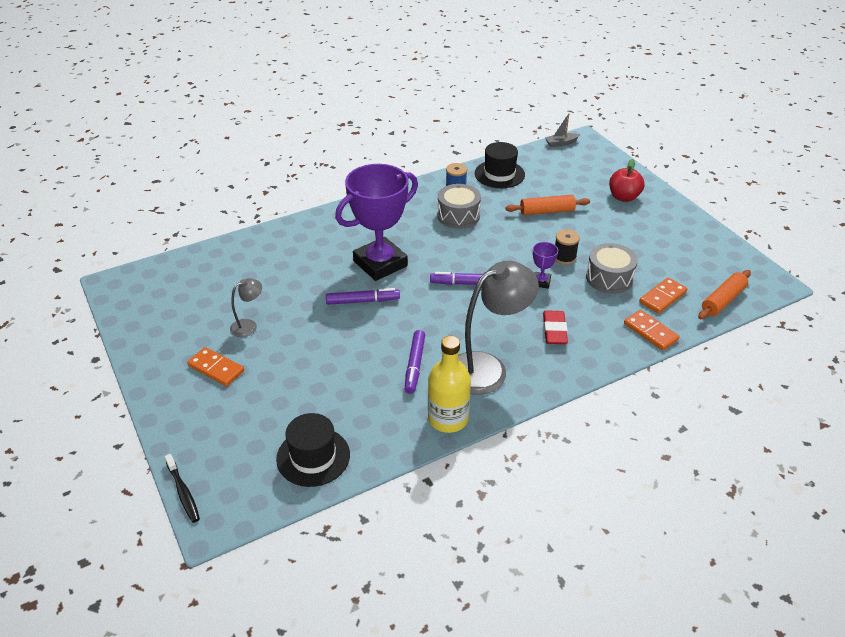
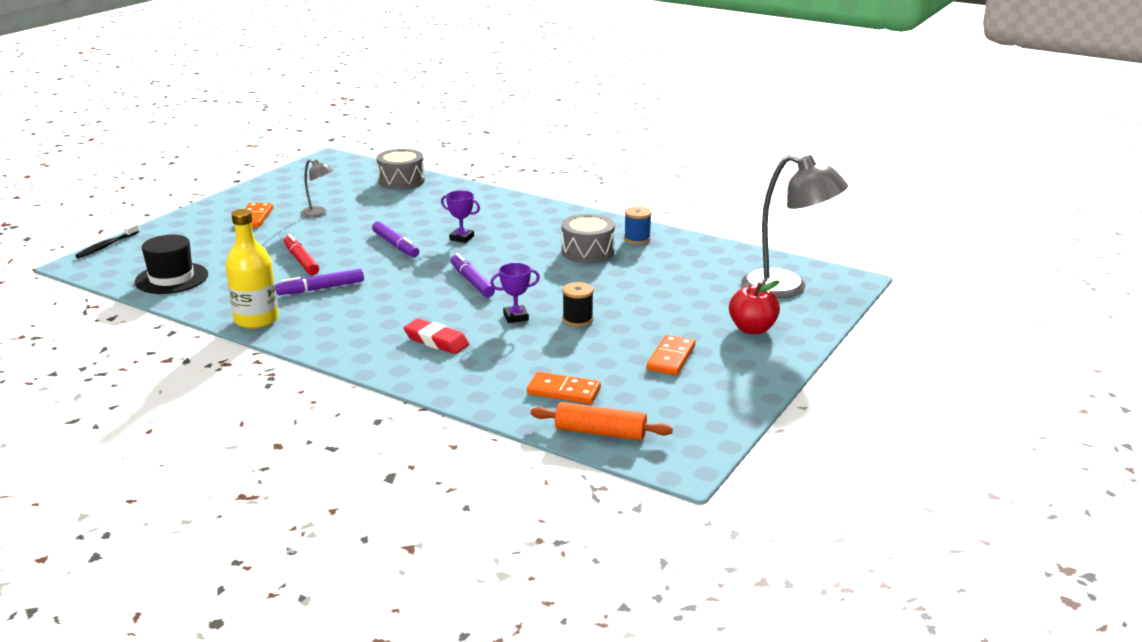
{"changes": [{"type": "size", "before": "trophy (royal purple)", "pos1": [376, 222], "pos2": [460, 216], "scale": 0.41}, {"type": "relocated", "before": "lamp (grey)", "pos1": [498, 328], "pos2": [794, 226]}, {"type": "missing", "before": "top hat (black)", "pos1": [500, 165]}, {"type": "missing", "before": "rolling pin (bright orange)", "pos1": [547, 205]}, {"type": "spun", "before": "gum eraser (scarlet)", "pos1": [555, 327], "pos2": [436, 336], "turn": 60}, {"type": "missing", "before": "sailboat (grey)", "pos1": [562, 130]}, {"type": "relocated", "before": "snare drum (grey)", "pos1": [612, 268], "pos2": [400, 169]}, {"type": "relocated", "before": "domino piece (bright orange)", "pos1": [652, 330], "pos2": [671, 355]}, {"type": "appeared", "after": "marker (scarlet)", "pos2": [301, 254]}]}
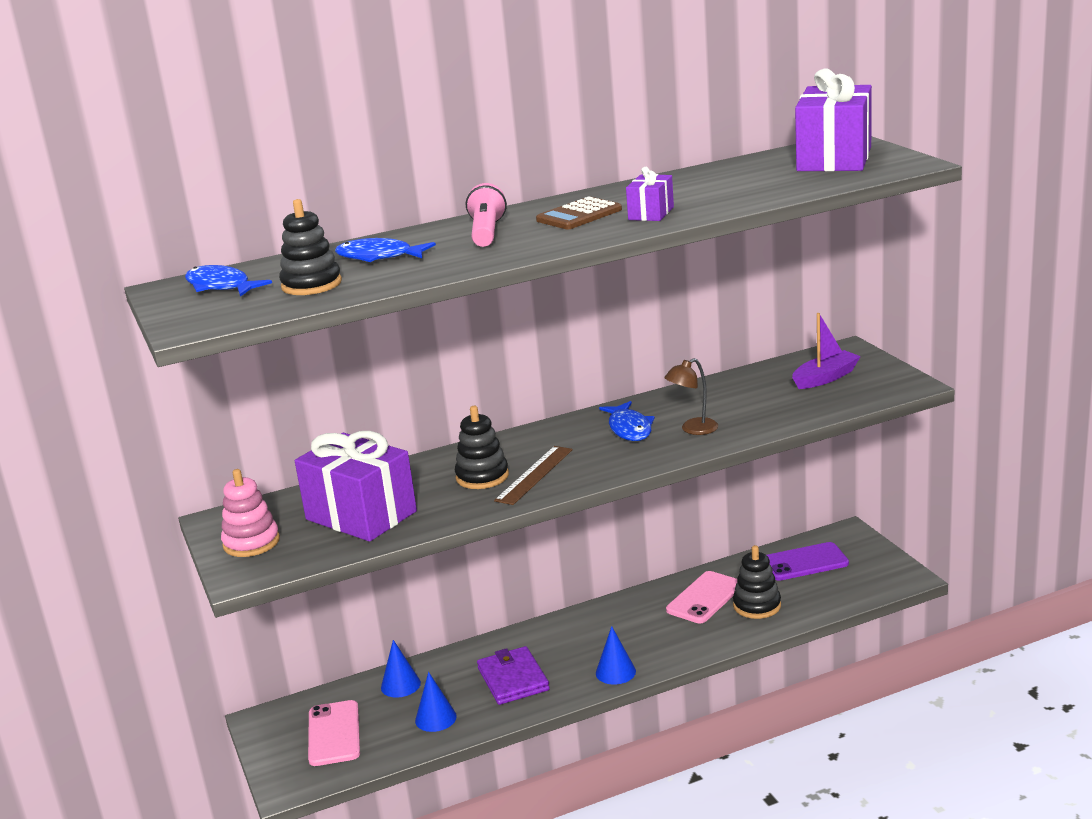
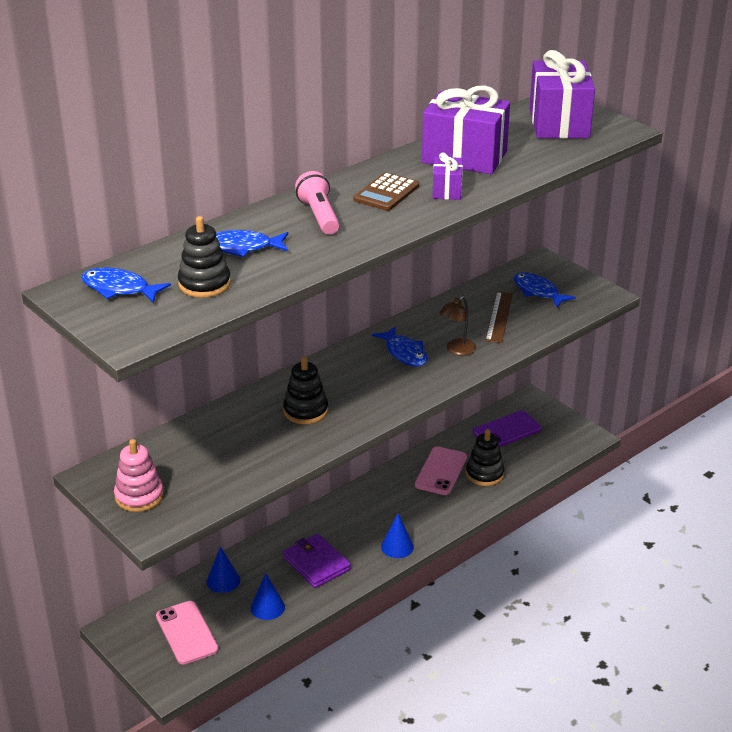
{"changes": [{"type": "relocated", "before": "present (royal purple)", "pos1": [356, 486], "pos2": [466, 129]}, {"type": "relocated", "before": "ruler (russet)", "pos1": [533, 475], "pos2": [499, 317]}, {"type": "exchanged", "before": "sailboat (royal purple)", "after": "fish (royal blue)", "pos1": [826, 351], "pos2": [544, 289]}]}
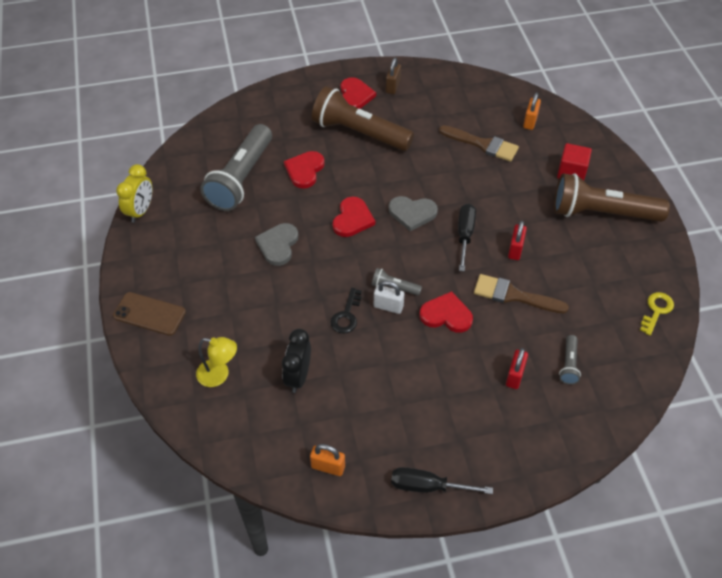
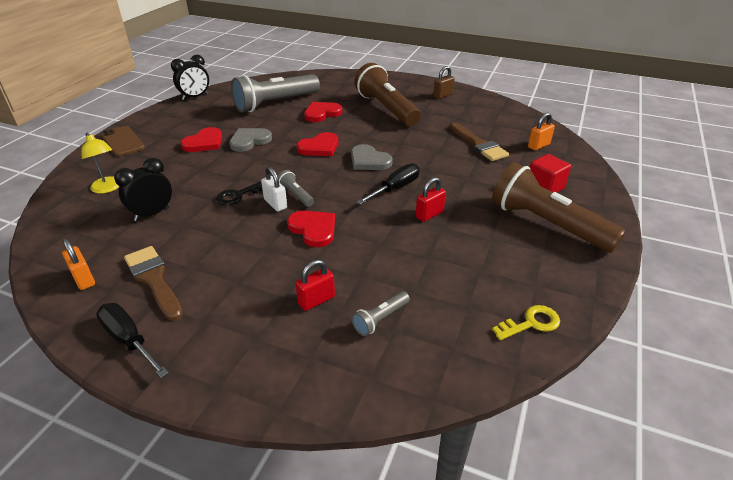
{"changes": [{"type": "colour", "before": "clock (golden)", "after": "clock (black)", "pos1": [134, 193], "pos2": [190, 77]}, {"type": "relocated", "before": "love heart (scarlet)", "pos1": [358, 93], "pos2": [201, 139]}, {"type": "relocated", "before": "brush (russet)", "pos1": [521, 293], "pos2": [153, 283]}]}
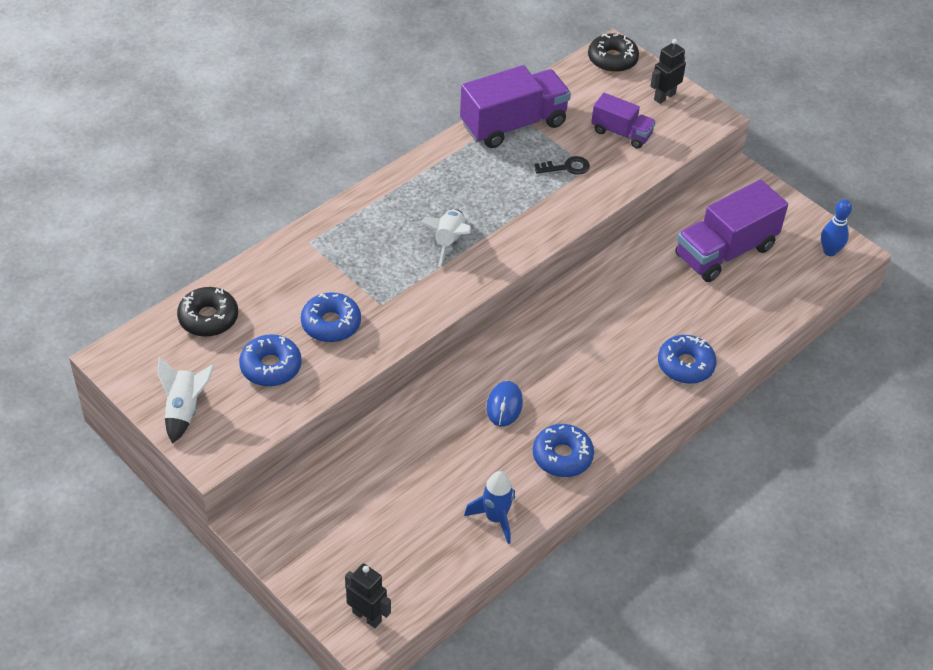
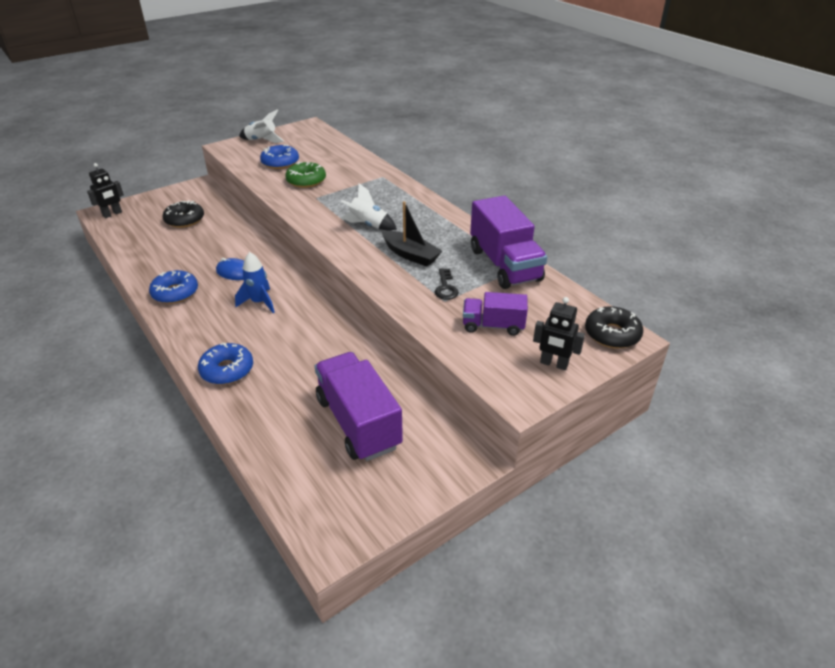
{"changes": [{"type": "relocated", "before": "donut (black)", "pos1": [207, 312], "pos2": [183, 214]}, {"type": "colour", "before": "donut (royal blue)", "after": "donut (leaf-green)", "pos1": [331, 317], "pos2": [305, 175]}, {"type": "relocated", "before": "rocket (royal blue)", "pos1": [489, 507], "pos2": [255, 282]}, {"type": "spun", "before": "toy truck (royal purple)", "pos1": [623, 121], "pos2": [495, 314], "turn": 60}, {"type": "spun", "before": "robot (black)", "pos1": [668, 71], "pos2": [559, 333], "turn": 150}, {"type": "missing", "before": "skittle (royal blue)", "pos1": [836, 227]}, {"type": "appeared", "after": "sailboat (black)", "pos2": [411, 234]}]}
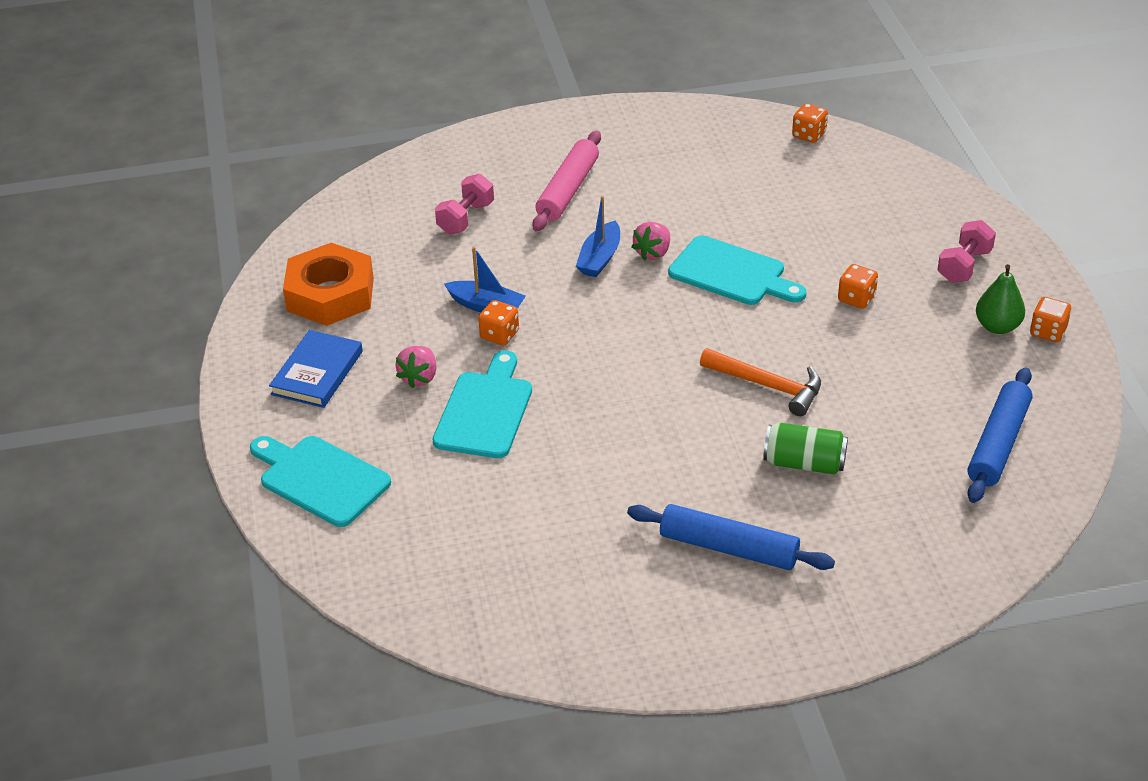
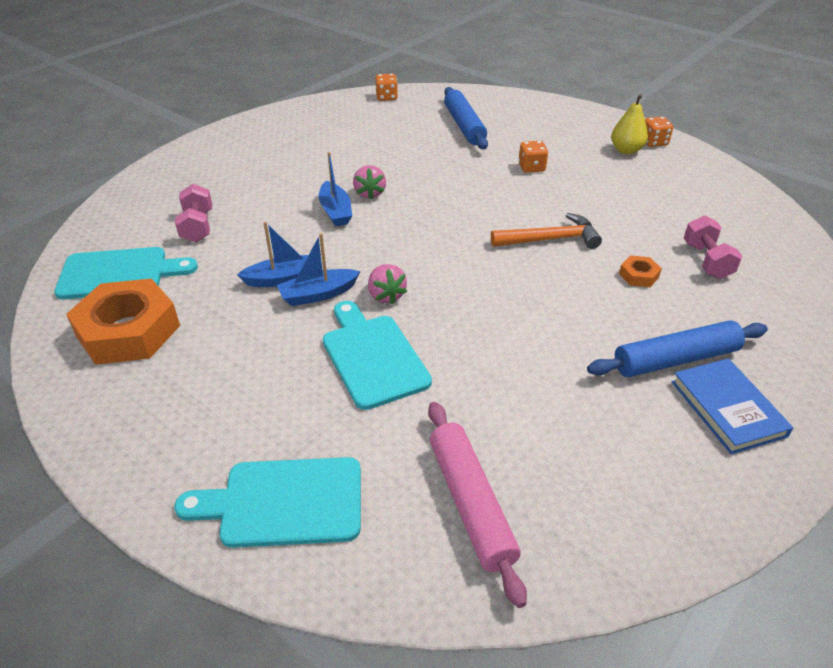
{"changes": [{"type": "relocated", "before": "hardcover (royal blue)", "pos1": [316, 369], "pos2": [732, 406]}, {"type": "relocated", "before": "toy strawberry (rose-pink)", "pos1": [416, 367], "pos2": [387, 284]}, {"type": "exchanged", "before": "die (bright orange)", "after": "sailboat (royal blue)", "pos1": [498, 322], "pos2": [319, 269]}, {"type": "relocated", "before": "rolling pin (rose-pink)", "pos1": [566, 181], "pos2": [477, 505]}, {"type": "relocated", "before": "bread board (aqua)", "pos1": [737, 270], "pos2": [126, 273]}, {"type": "exchanged", "before": "can (leaf-green)", "after": "nut (bright orange)", "pos1": [805, 449], "pos2": [640, 271]}, {"type": "relocated", "before": "hand weight (rose-pink)", "pos1": [967, 251], "pos2": [713, 247]}, {"type": "relocated", "before": "rolling pin (royal blue)", "pos1": [999, 435], "pos2": [466, 118]}, {"type": "colour", "before": "toy pear (leaf-green)", "after": "toy pear (golden)", "pos1": [1000, 299], "pos2": [629, 124]}]}
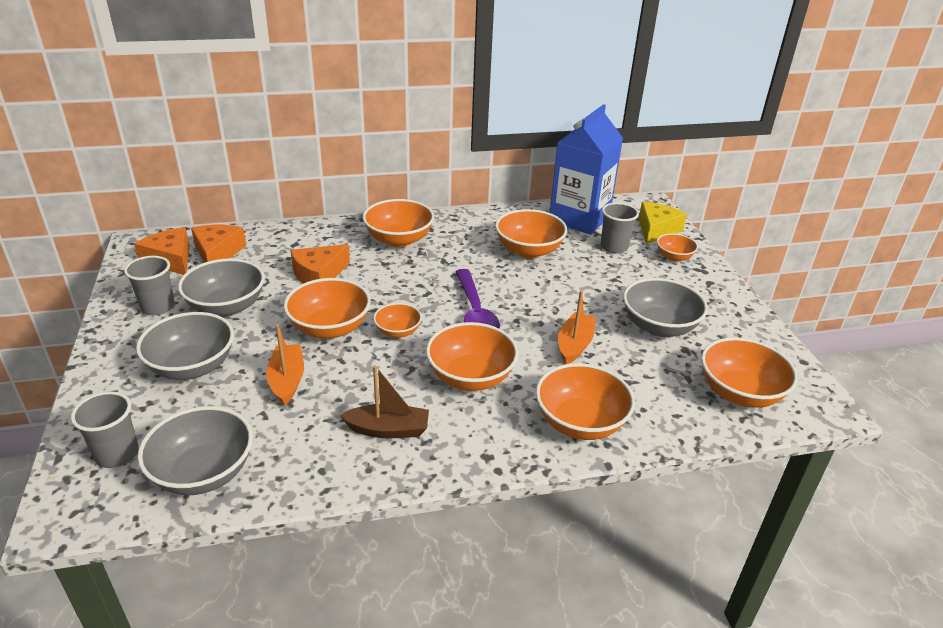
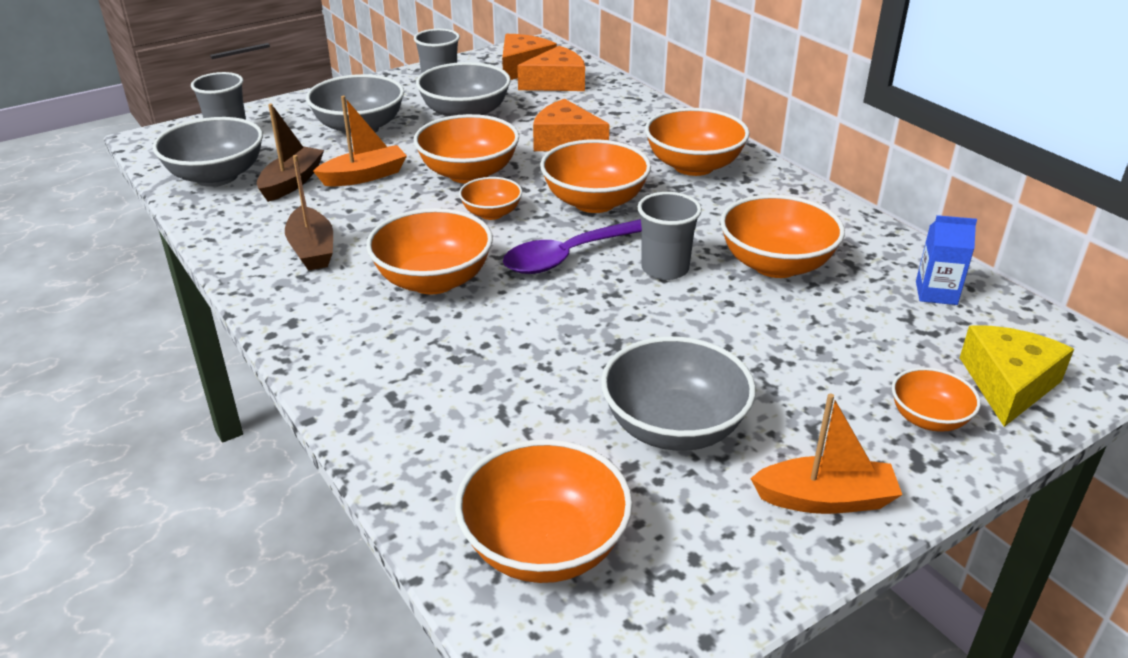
{"changes": [{"type": "relocated", "before": "serving bowl (bright orange)", "pos1": [585, 401], "pos2": [595, 176]}, {"type": "size", "before": "carton (royal blue)", "pos1": [586, 169], "pos2": [946, 260], "scale": 0.41}, {"type": "relocated", "before": "sailboat (bright orange)", "pos1": [577, 327], "pos2": [826, 454]}, {"type": "relocated", "before": "beaker (grey)", "pos1": [620, 228], "pos2": [670, 236]}, {"type": "spun", "before": "cheese wedge (golden)", "pos1": [663, 223], "pos2": [1017, 376], "turn": -75}, {"type": "appeared", "after": "sailboat (russet)", "pos2": [290, 152]}]}
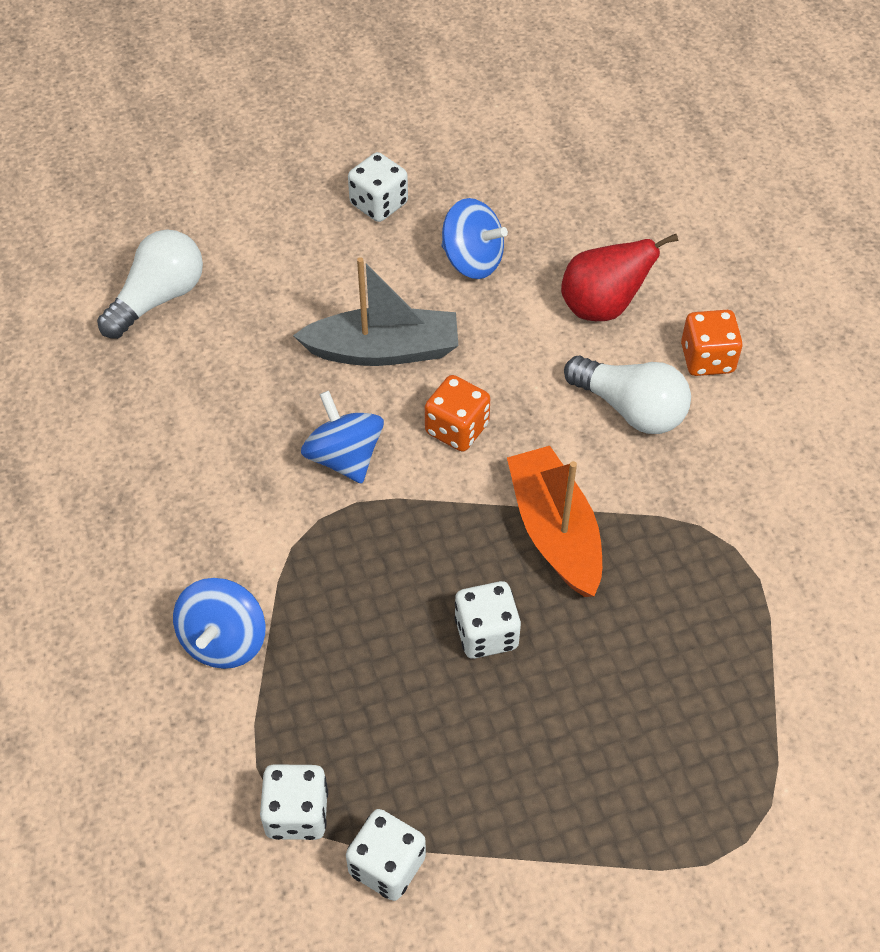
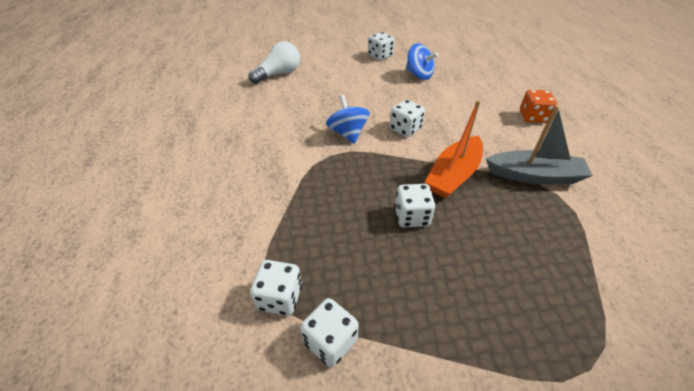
{"changes": [{"type": "missing", "before": "whirligig (royal blue)", "pos1": [219, 623]}, {"type": "relocated", "before": "sailboat (grey)", "pos1": [375, 311], "pos2": [539, 144]}, {"type": "colour", "before": "die (bright orange)", "after": "die (snow-white)", "pos1": [457, 413], "pos2": [407, 118]}, {"type": "spun", "before": "sailboat (bright orange)", "pos1": [554, 521], "pos2": [454, 149], "turn": -135}, {"type": "missing", "before": "toy pear (scarlet)", "pos1": [619, 277]}, {"type": "missing", "before": "light bulb (snow-white)", "pos1": [627, 395]}]}
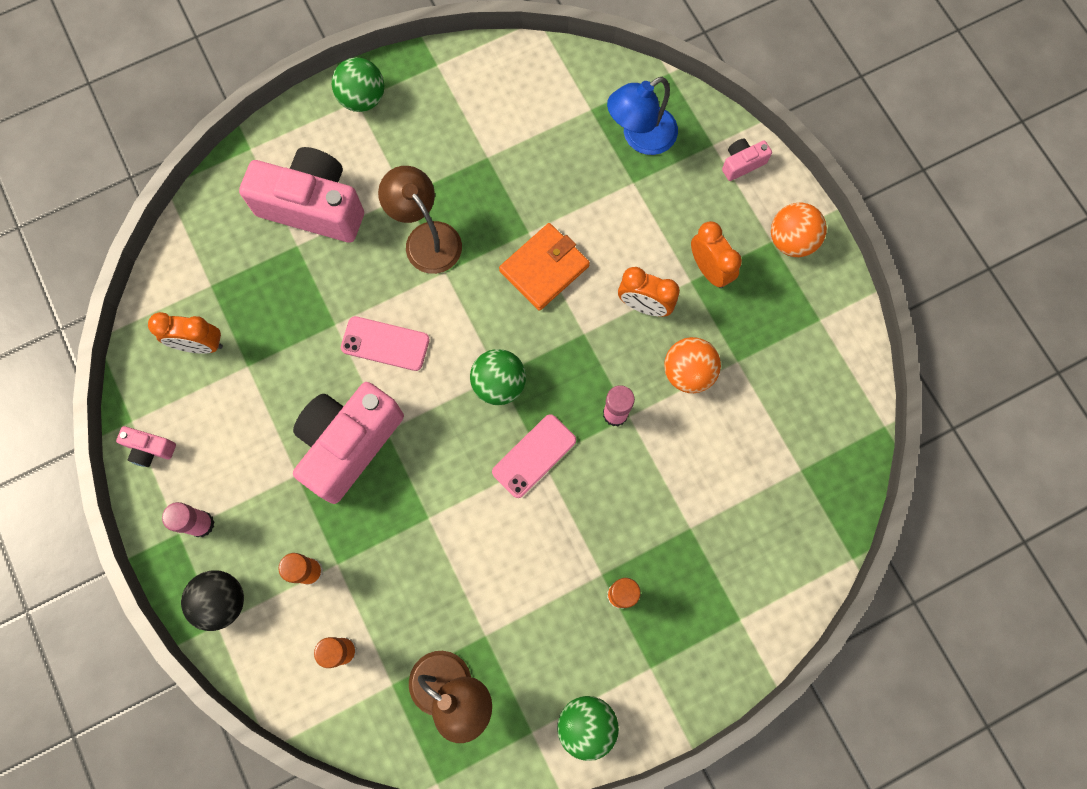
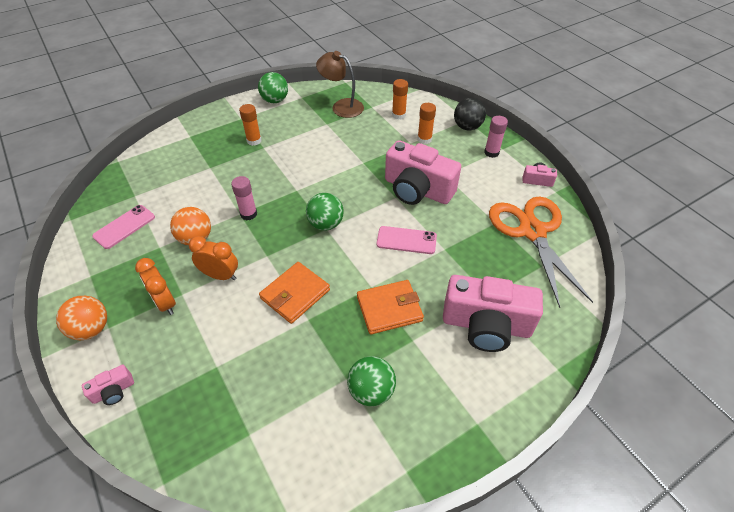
{"changes": [{"type": "exchanged", "before": "clock (bright orange)", "after": "shears (bright orange)", "pos1": [185, 333], "pos2": [541, 252]}, {"type": "spun", "before": "photo camera (rose-pink)", "pos1": [348, 443], "pos2": [423, 172], "turn": 90}, {"type": "relocated", "before": "sphere (leaf-green)", "pos1": [358, 84], "pos2": [371, 381]}, {"type": "exchanged", "before": "lamp (russet)", "after": "wallet (bright orange)", "pos1": [420, 220], "pos2": [390, 307]}, {"type": "relocated", "before": "smartphone (rose-pink)", "pos1": [534, 456], "pos2": [123, 227]}, {"type": "missing", "before": "lamp (royal blue)", "pos1": [642, 116]}]}
